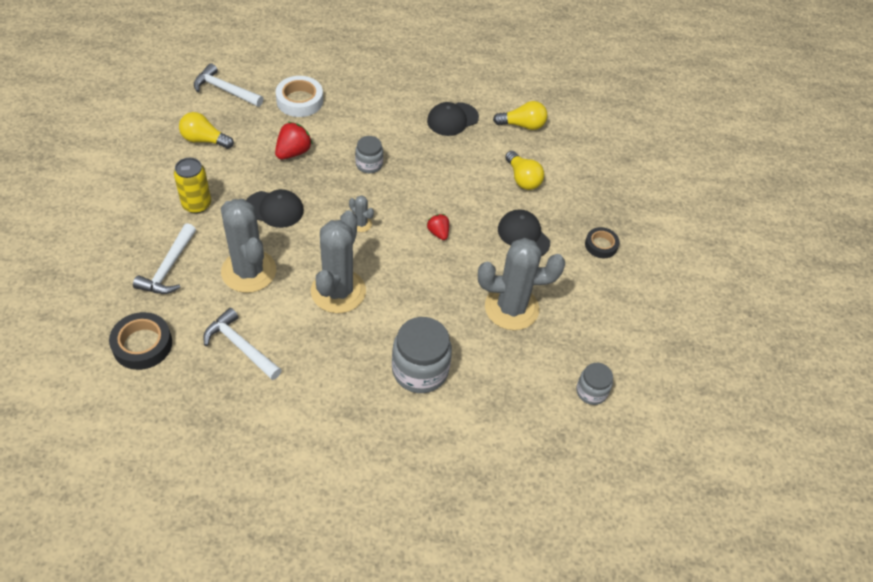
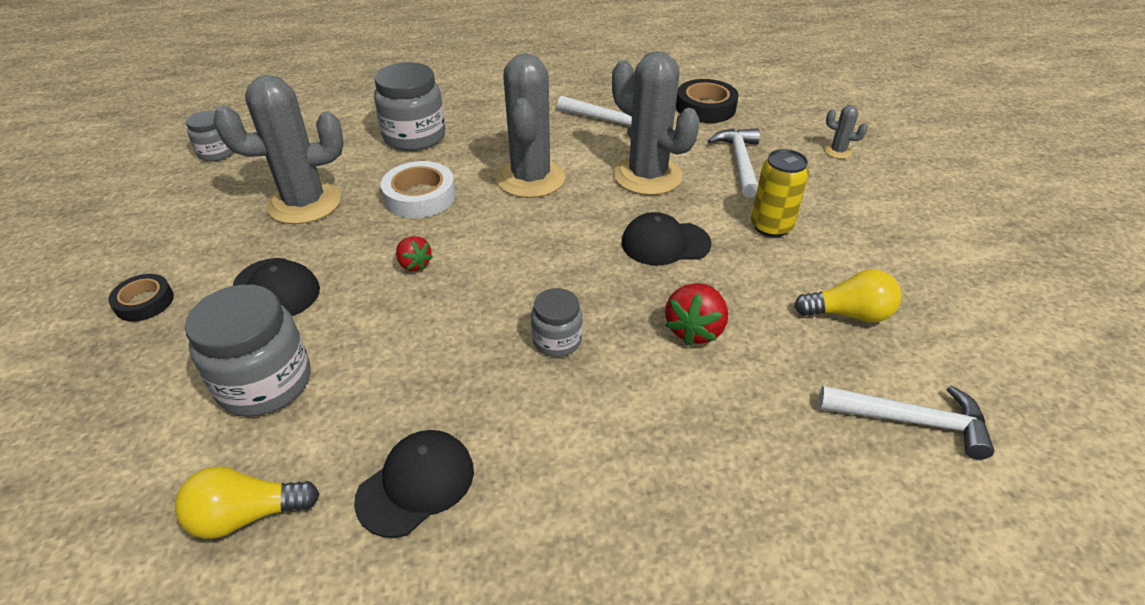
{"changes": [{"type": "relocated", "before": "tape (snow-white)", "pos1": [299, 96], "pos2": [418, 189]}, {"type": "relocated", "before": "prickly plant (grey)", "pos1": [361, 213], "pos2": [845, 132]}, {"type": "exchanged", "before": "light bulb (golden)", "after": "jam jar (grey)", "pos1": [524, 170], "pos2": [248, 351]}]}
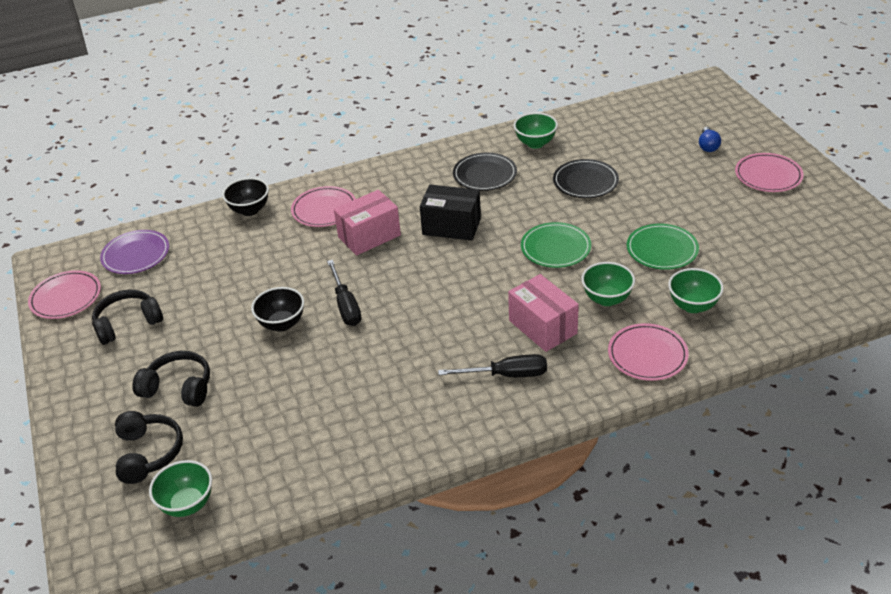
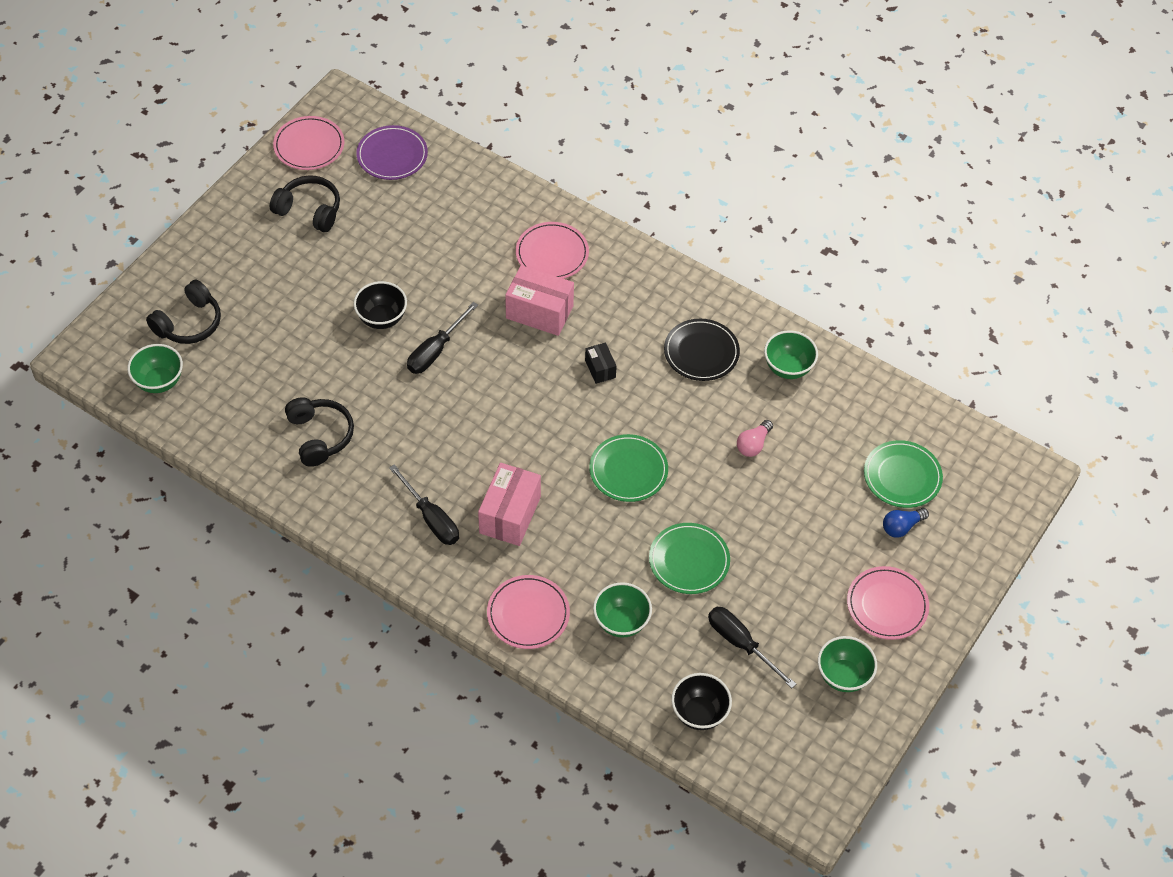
{"changes": [{"type": "relocated", "before": "over-ear headphones (black)", "pos1": [171, 379], "pos2": [319, 432]}, {"type": "relocated", "before": "serving bowl (black)", "pos1": [245, 197], "pos2": [701, 701]}, {"type": "size", "before": "box (black)", "pos1": [450, 213], "pos2": [601, 363], "scale": 0.53}, {"type": "exchanged", "before": "dinner plate (black)", "after": "light bulb (rose-pink)", "pos1": [586, 178], "pos2": [755, 438]}, {"type": "relocated", "before": "serving bowl (leaf-green)", "pos1": [608, 284], "pos2": [847, 664]}, {"type": "appeared", "after": "screwdriver (black)", "pos2": [752, 647]}, {"type": "appeared", "after": "dinner plate (leaf-green)", "pos2": [903, 474]}]}
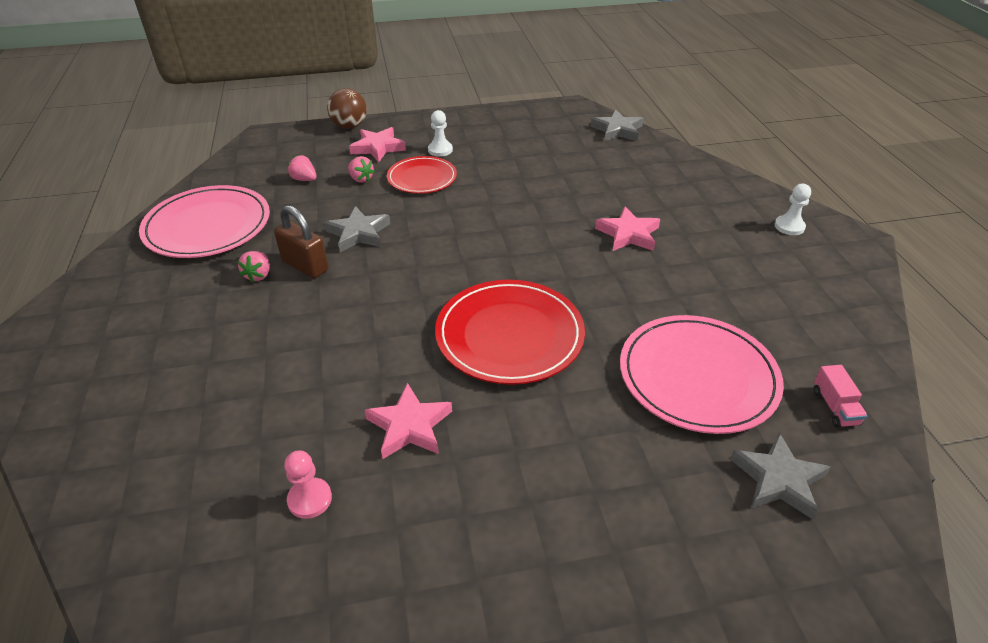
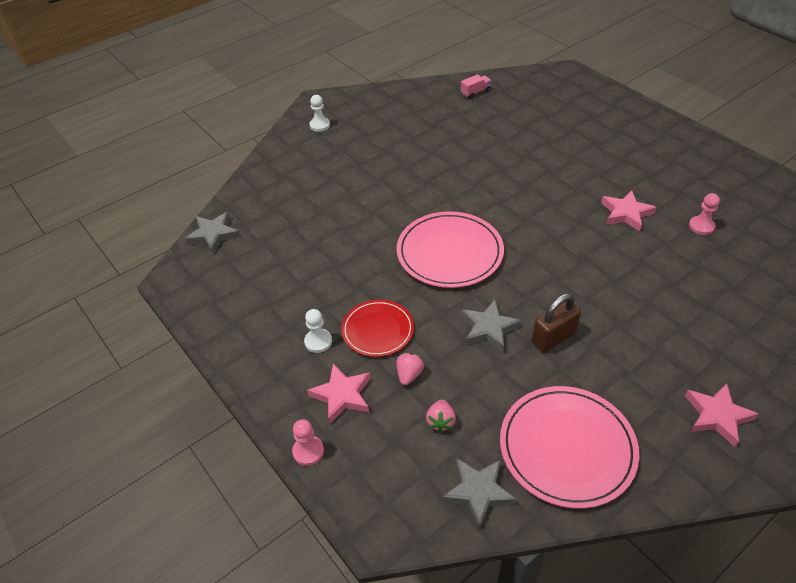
{"changes": [{"type": "missing", "before": "toy strawberry (rose-pink)", "pos1": [254, 266]}, {"type": "spun", "before": "small lock (russet)", "pos1": [301, 241], "pos2": [556, 322], "turn": 45}, {"type": "exchanged", "before": "sphere (russet)", "after": "game pawn (rose-pink)", "pos1": [347, 108], "pos2": [308, 442]}, {"type": "missing", "before": "dinner plate (scarlet)", "pos1": [510, 332]}, {"type": "relocated", "before": "five-pointed star (rose-pink)", "pos1": [627, 228], "pos2": [722, 415]}, {"type": "relocated", "before": "dinner plate (rose-pink)", "pos1": [702, 374], "pos2": [450, 249]}, {"type": "relocated", "before": "five-pointed star (grey)", "pos1": [780, 476], "pos2": [479, 493]}]}
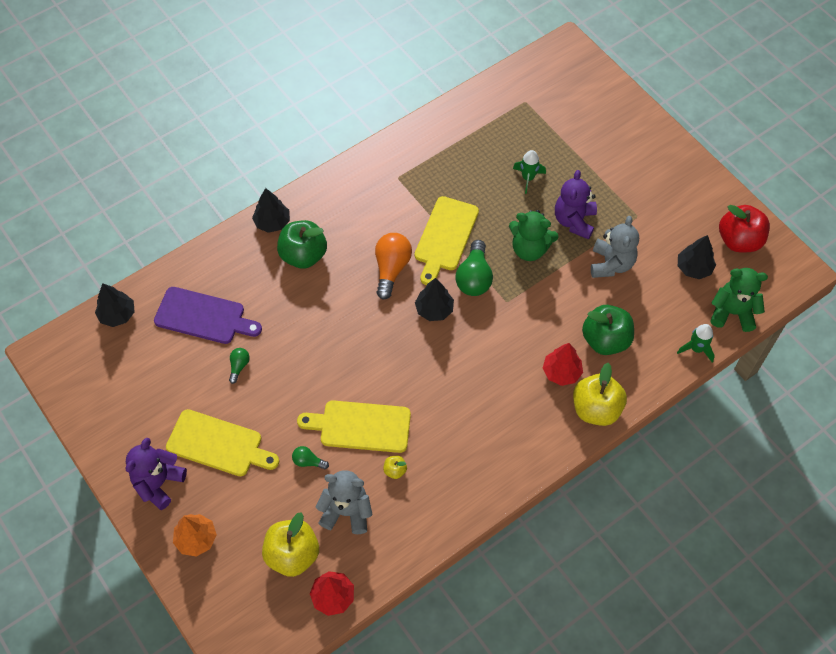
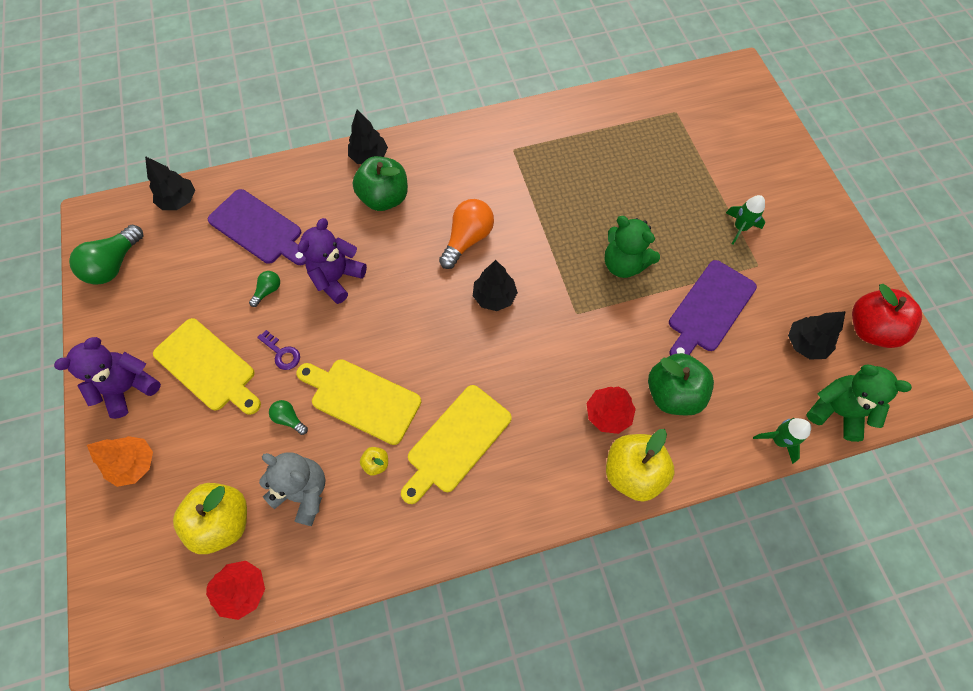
{"changes": [{"type": "relocated", "before": "bread board (golden)", "pos1": [447, 240], "pos2": [456, 444]}, {"type": "relocated", "before": "light bulb (leaf-green)", "pos1": [474, 268], "pos2": [106, 255]}, {"type": "relocated", "before": "rocket (leaf-green)", "pos1": [529, 172], "pos2": [745, 219]}, {"type": "relocated", "before": "stuffed bear (royal purple)", "pos1": [576, 205], "pos2": [332, 261]}, {"type": "exchanged", "before": "stuffed bear (grey)", "after": "bread board (royal purple)", "pos1": [615, 247], "pos2": [713, 308]}, {"type": "appeared", "after": "door key (royal purple)", "pos2": [278, 350]}]}
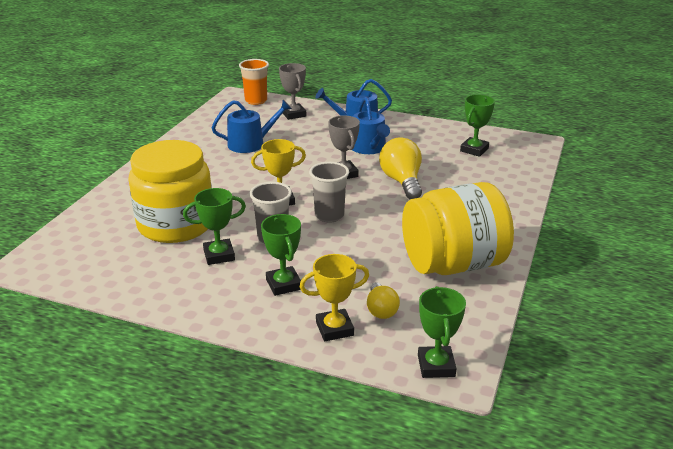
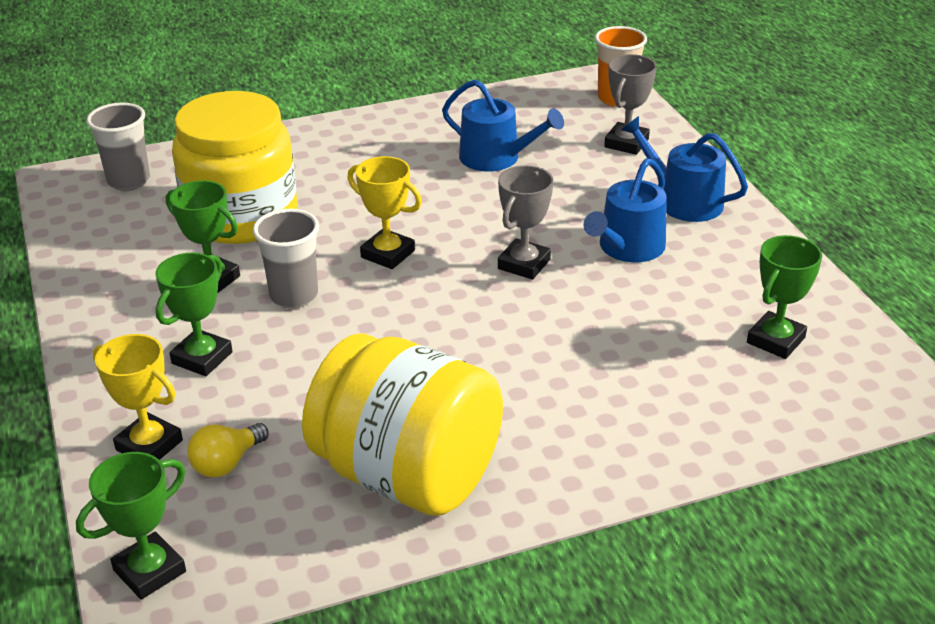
{"changes": [{"type": "relocated", "before": "beaker (grey)", "pos1": [329, 192], "pos2": [118, 146]}, {"type": "missing", "before": "light bulb (golden)", "pos1": [400, 168]}, {"type": "spun", "before": "trophy (leaf-green)", "pos1": [477, 125], "pos2": [784, 297], "turn": -45}]}
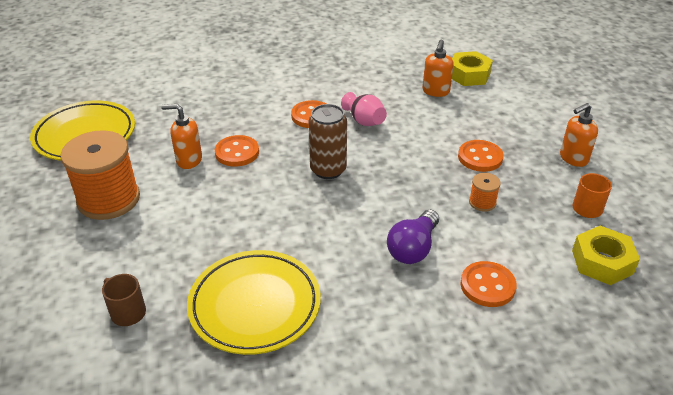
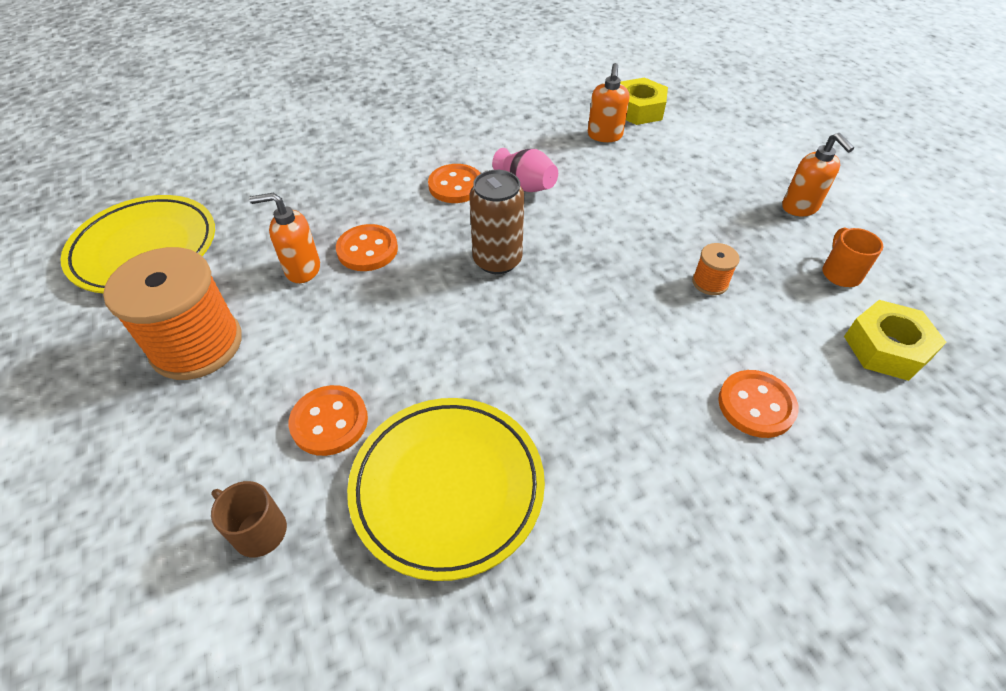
{"changes": [{"type": "missing", "before": "light bulb (royal purple)", "pos1": [413, 237]}, {"type": "relocated", "before": "sewing button (bright orange)", "pos1": [481, 156], "pos2": [328, 420]}, {"type": "spun", "before": "pump bottle (bright orange)", "pos1": [579, 135], "pos2": [818, 174], "turn": -75}]}
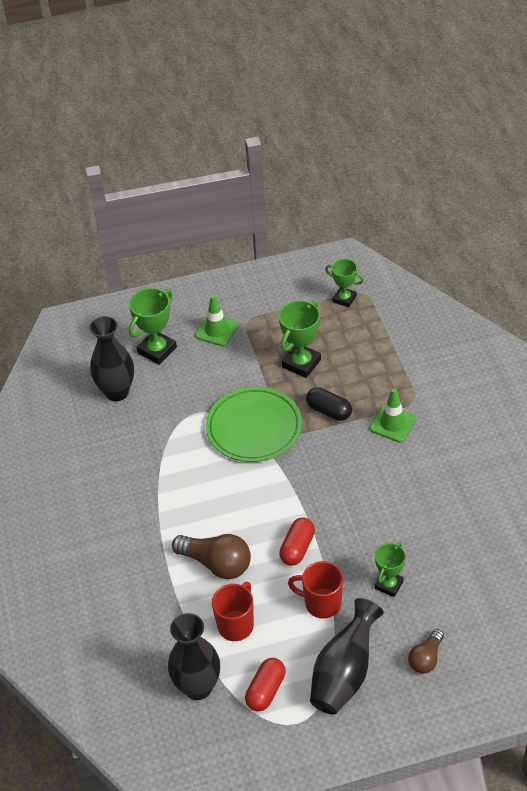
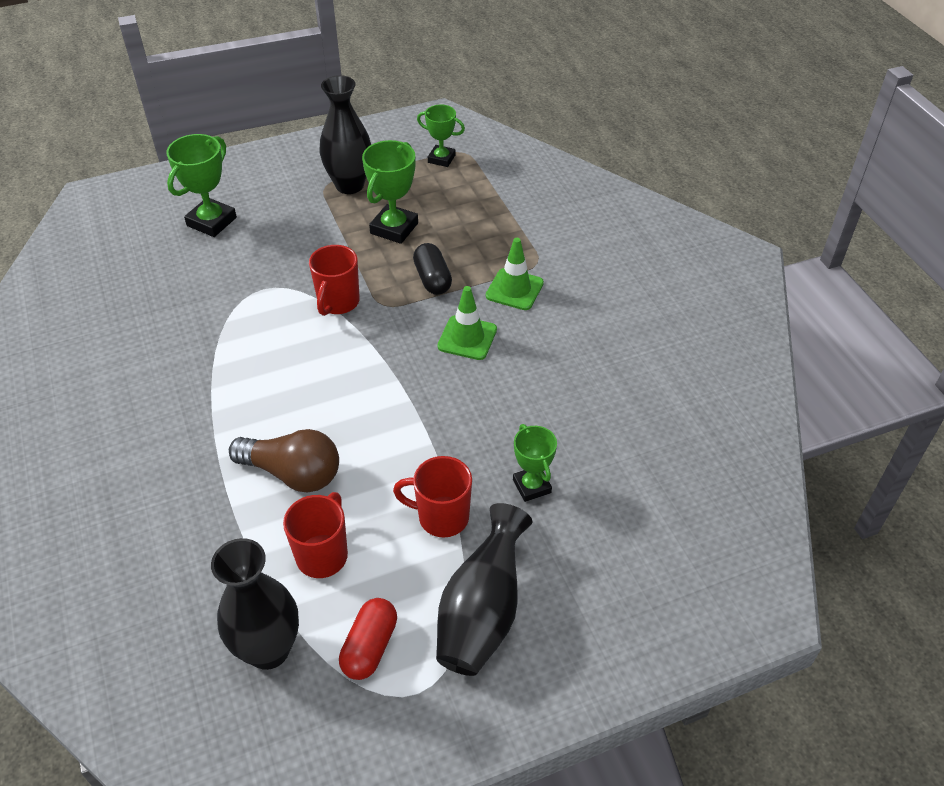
{"changes": [{"type": "relocated", "before": "tall vase (black)", "pos1": [111, 358], "pos2": [345, 134]}, {"type": "relocated", "before": "road cone (leaf-green)", "pos1": [217, 320], "pos2": [467, 323]}, {"type": "exchanged", "before": "dinner plate (leaf-green)", "after": "mug (scarlet)", "pos1": [254, 424], "pos2": [334, 280]}, {"type": "missing", "before": "pill shape (scarlet)", "pos1": [297, 542]}, {"type": "spun", "before": "pill shape (black)", "pos1": [329, 404], "pos2": [432, 269], "turn": 45}, {"type": "spun", "before": "trophy (leaf-green)", "pos1": [390, 569], "pos2": [535, 463], "turn": -45}, {"type": "missing", "before": "light bulb (russet)", "pos1": [426, 651]}]}
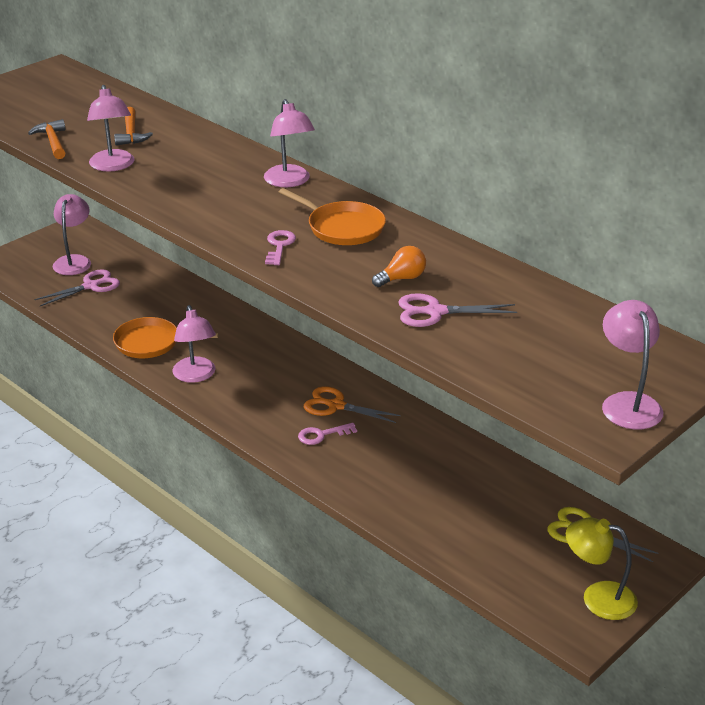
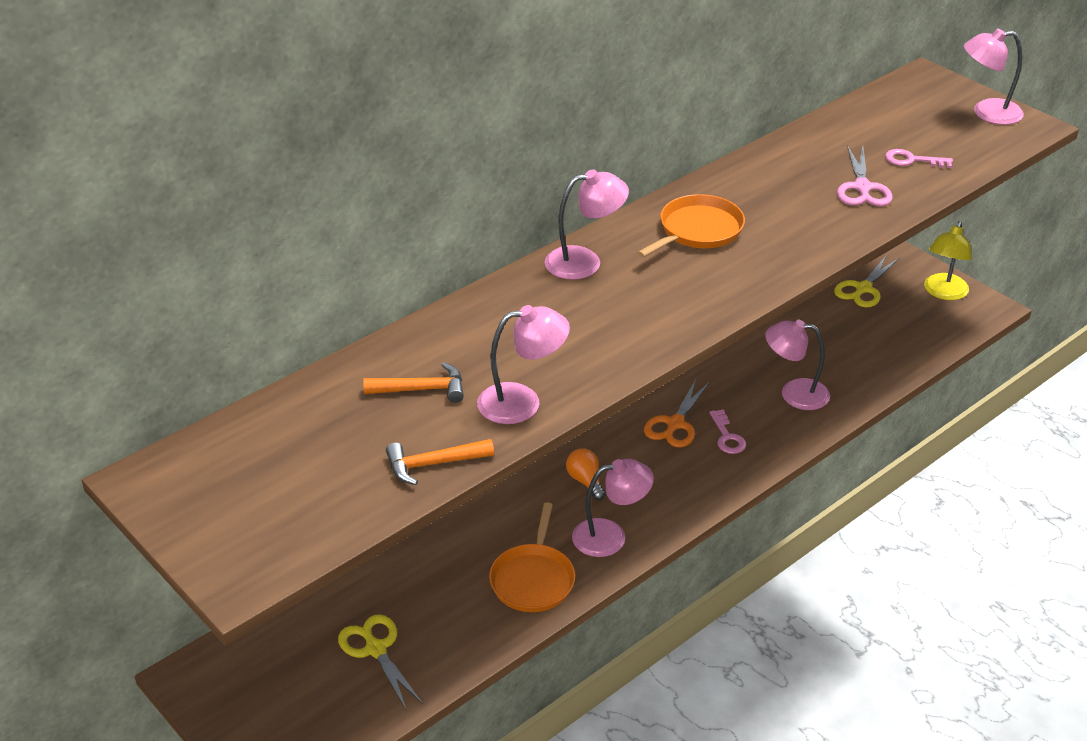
{"changes": [{"type": "colour", "before": "shears (rose-pink)", "after": "shears (golden)", "pos1": [77, 288], "pos2": [380, 662]}, {"type": "relocated", "before": "lamp (rose-pink)", "pos1": [72, 234], "pos2": [797, 365]}, {"type": "relocated", "before": "door key (rose-pink)", "pos1": [280, 247], "pos2": [919, 158]}, {"type": "relocated", "before": "light bulb (bright orange)", "pos1": [399, 266], "pos2": [585, 474]}]}
